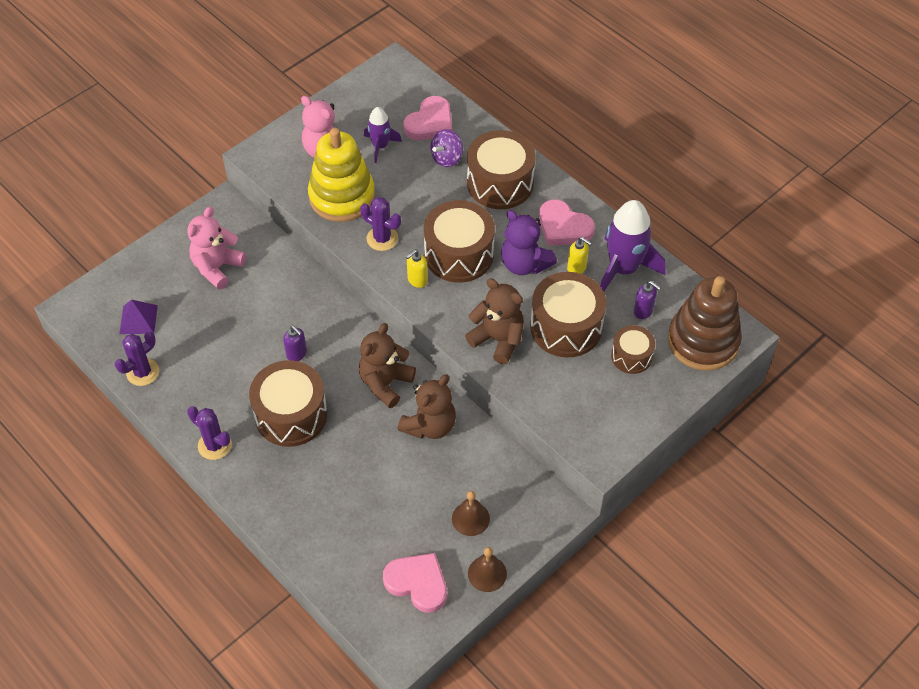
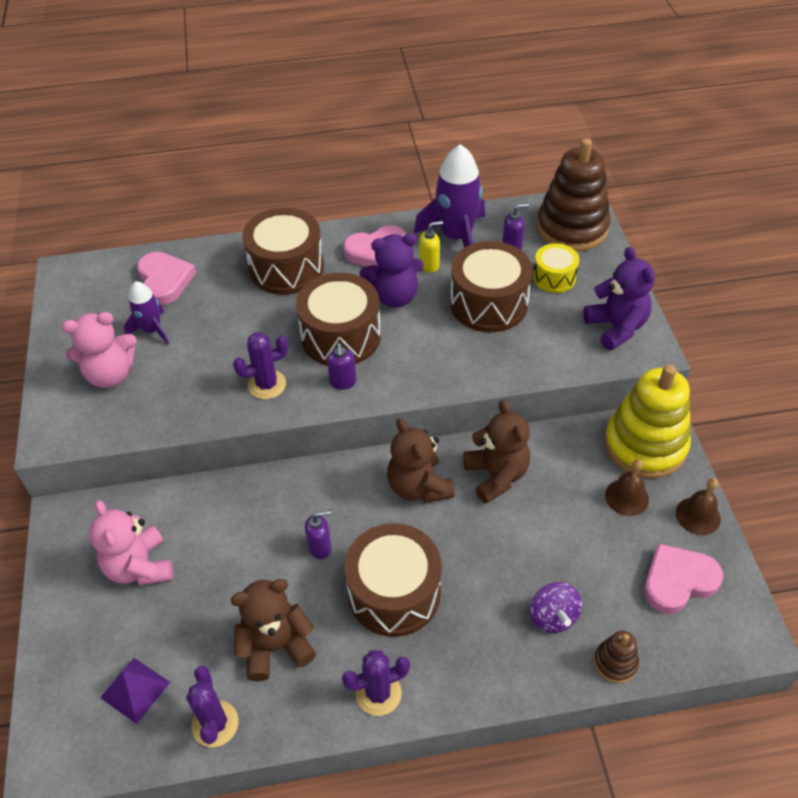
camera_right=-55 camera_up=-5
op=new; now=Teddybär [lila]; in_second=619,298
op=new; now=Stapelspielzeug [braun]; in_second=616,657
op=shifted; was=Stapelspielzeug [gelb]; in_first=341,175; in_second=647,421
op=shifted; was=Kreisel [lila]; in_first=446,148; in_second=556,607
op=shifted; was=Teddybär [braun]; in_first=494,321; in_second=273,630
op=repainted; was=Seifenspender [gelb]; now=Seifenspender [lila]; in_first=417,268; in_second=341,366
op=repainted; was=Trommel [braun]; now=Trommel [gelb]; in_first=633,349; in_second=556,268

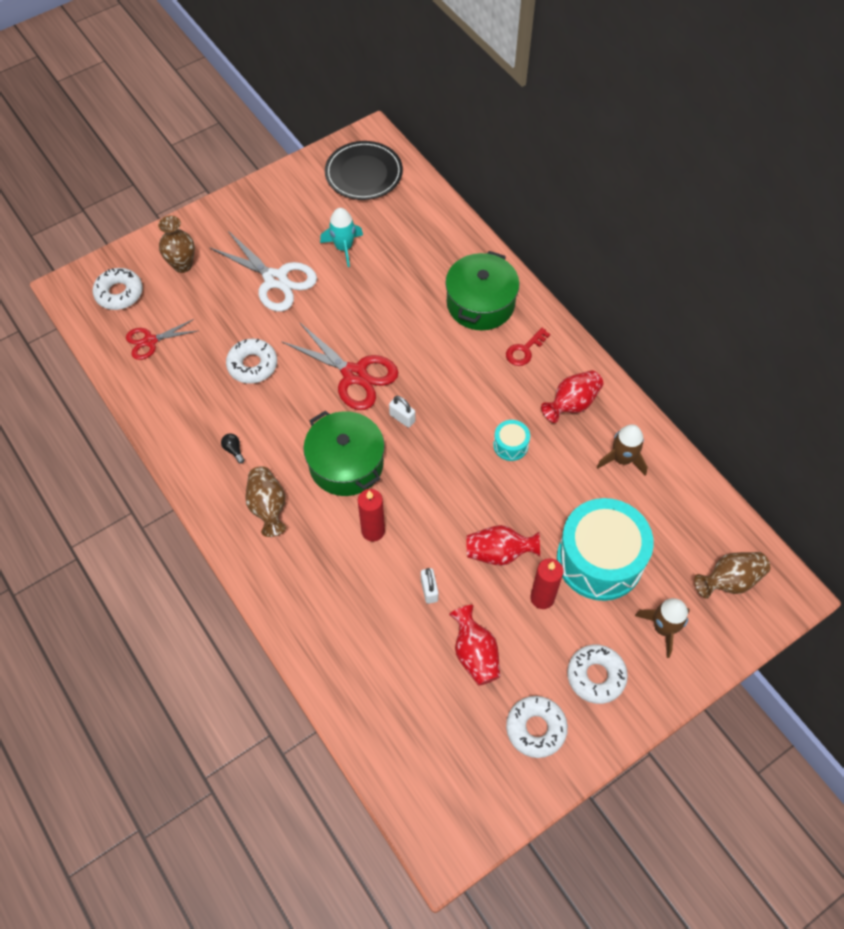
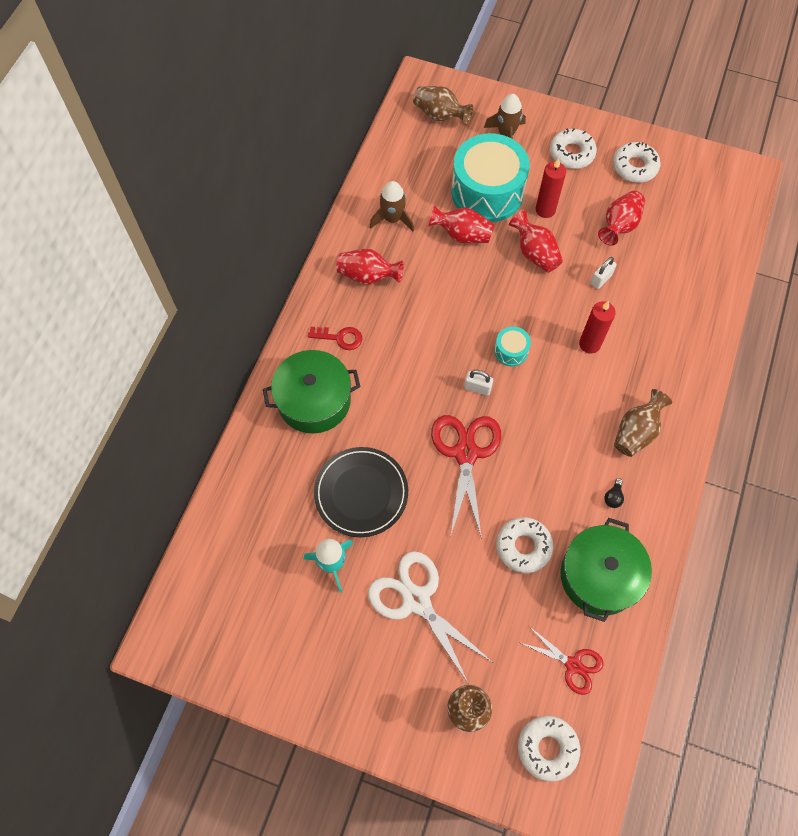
camera_right=-125 camera_up=5
op=new; now=Vase [rot]; in_second=461,224
op=shifted; was=Kochtopf [grün]; in_first=344,453; in_second=606,570
op=shifted; was=Teller [schwarz]; in_first=364,170; in_second=361,492
op=shifted; was=Trommel [türkis]; in_first=511,440; in_second=512,346
op=rotated; was=Schere [weiß]; in_first=263,271; in_second=430,617; clockwise=-45
op=rotated; was=Vorhängeschloss [weiß]; in_first=402,412; in_second=478,383; clockwise=-75

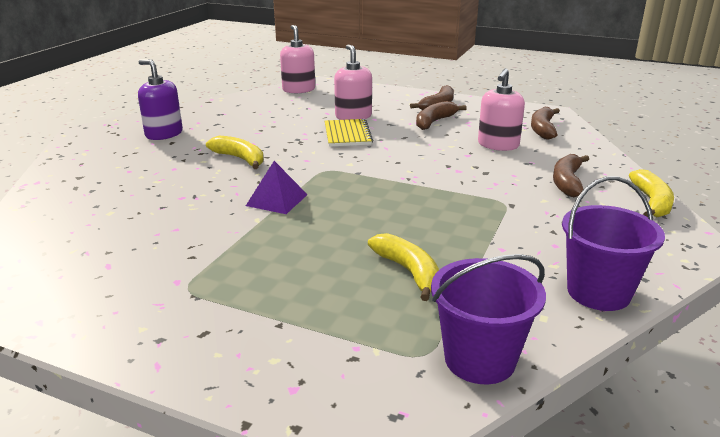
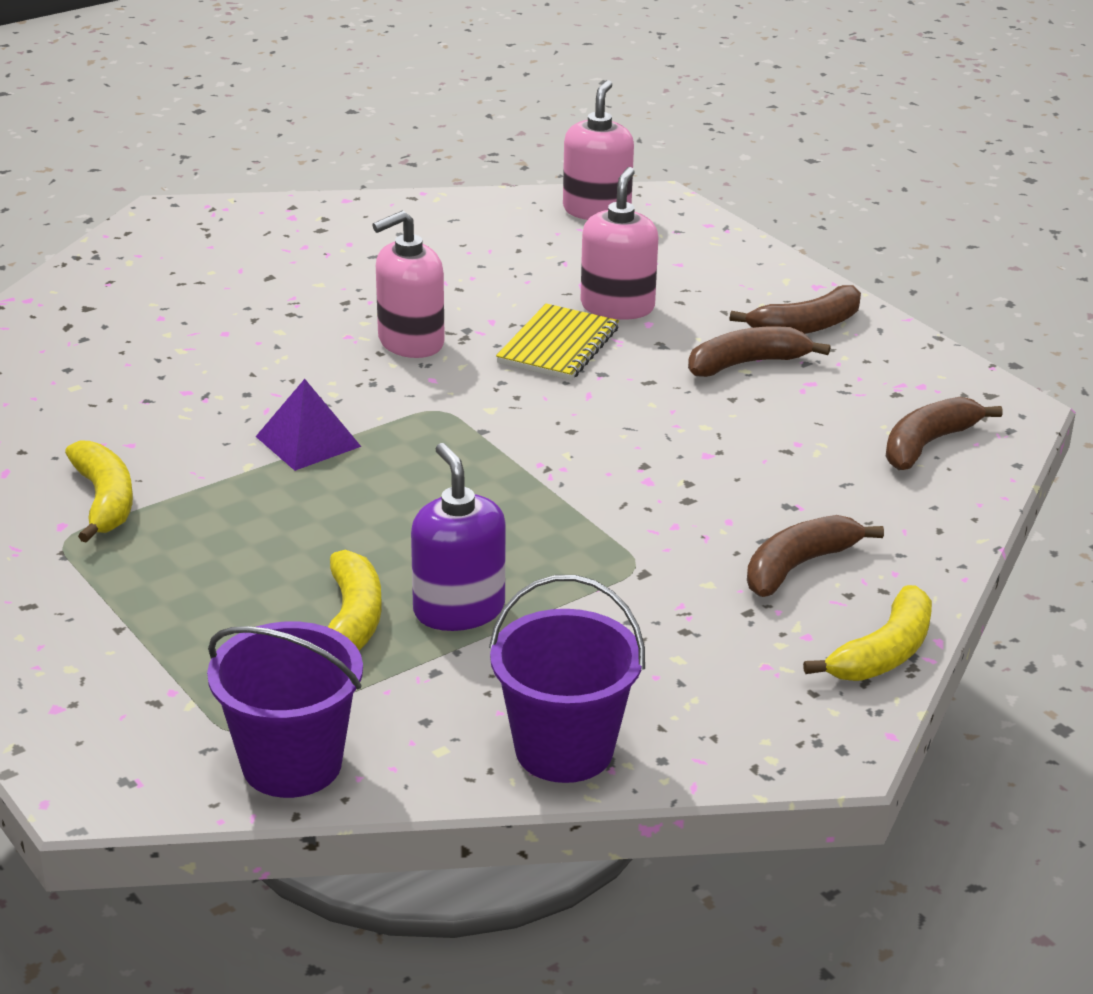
camera_right=30 camera_up=5
op=shifted; was=Seifenspender [lila]; in_first=160,99; in_second=458,537
op=shifted; was=Banane [gelb]; in_first=235,152; in_second=99,491
op=shifted; was=Seifenspender [rosa]; in_first=501,109; in_second=408,284

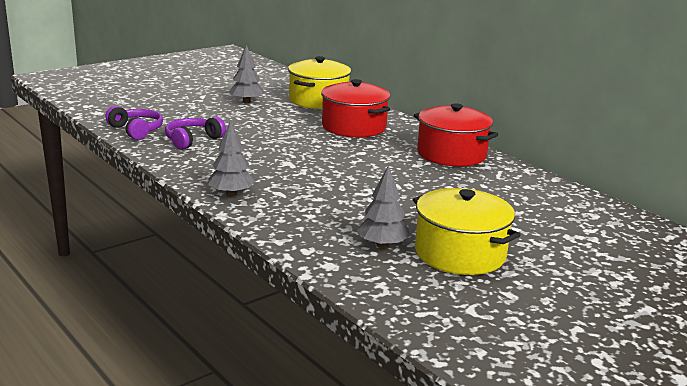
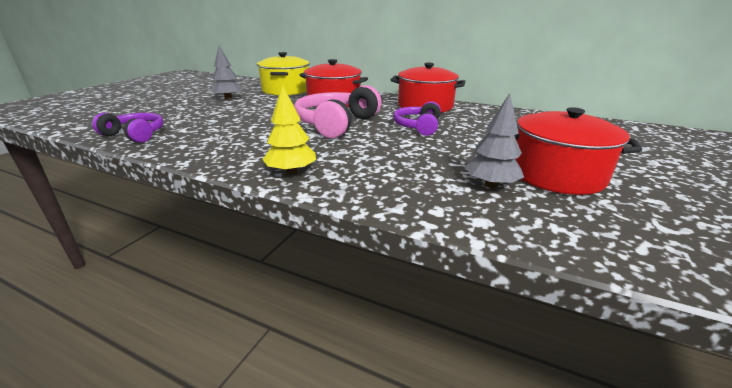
camera_right=-25 camera_up=5
op=new; now=Kopfhörer [rosa]; in_second=337,111
op=shifted; was=Kopfhörer [lila]; in_first=195,133; in_second=417,118
op=repainted; was=Baum [grau]; now=Baum [gelb]; in_first=232,159; in_second=289,129
op=repainted; was=Kochtopf [gelb]; now=Kochtopf [rot]; in_first=467,231; in_second=578,151

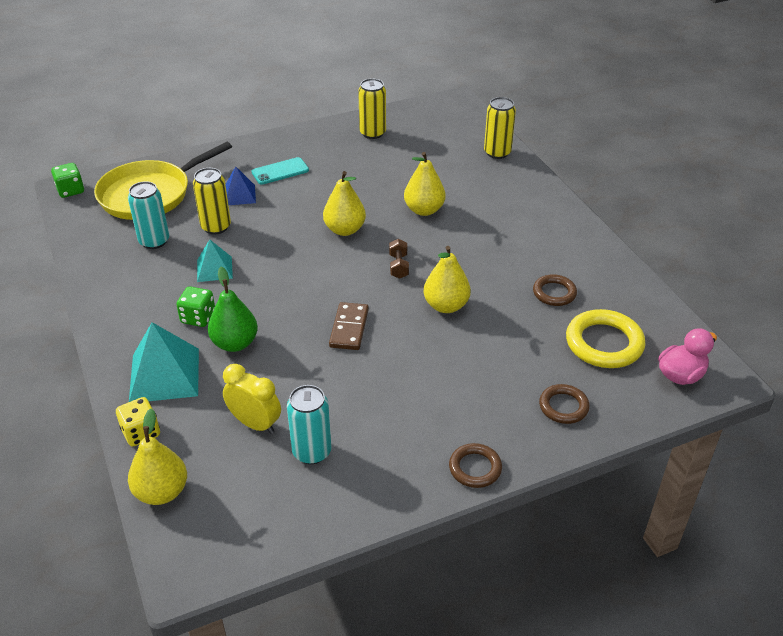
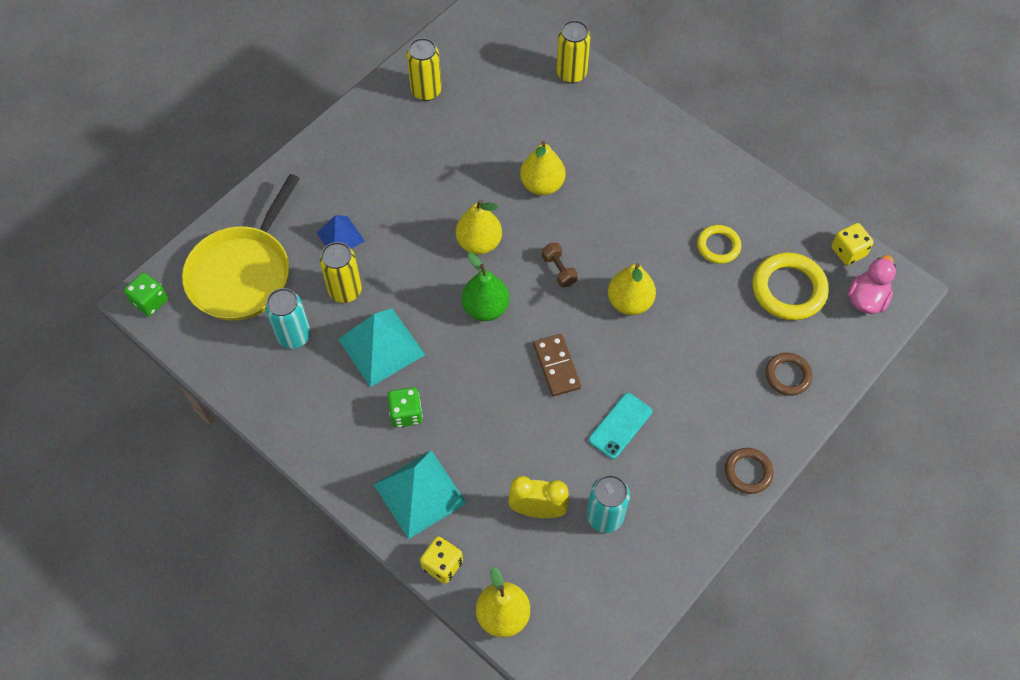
camera_right=-25 camera_up=20
op=new; now=Spielwürfel [gelb]; in_second=852,244
op=shifted; was=Birne [grün]; in_first=233,309; in_second=486,286
op=shifted; was=Handy [türkis]; in_first=280,171; in_second=620,426
op=repainted; was=Ring [braun]; now=Ring [gelb]; in_first=555,290; in_second=719,244
op=scaled; was=Pyramide [türkis]; in_first=215,260; in_second=381,347; ratio=1.7

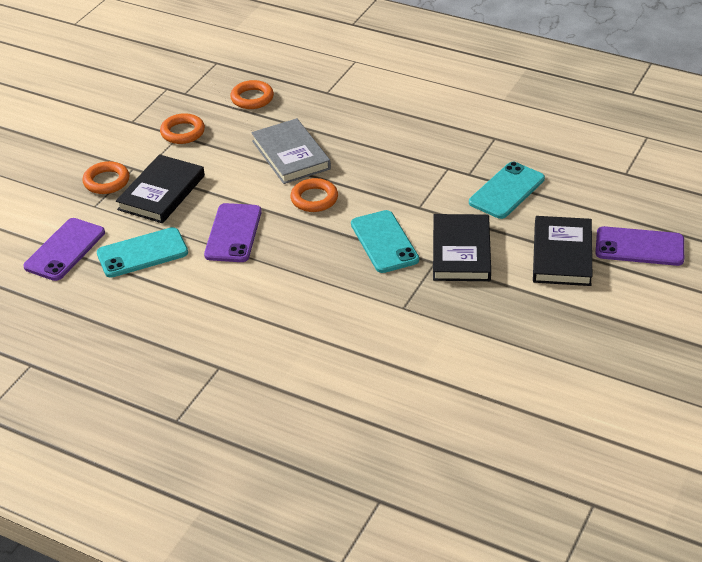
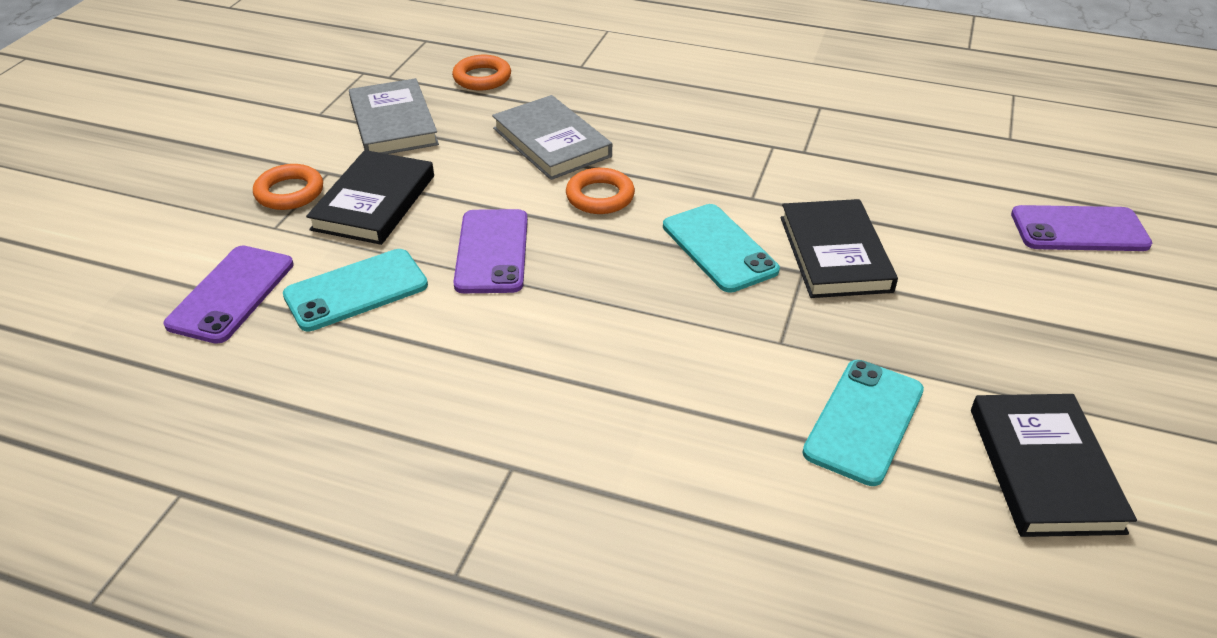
camera_right=-10 camera_up=0
op=shifted; was=Handy [türkis]; in_first=507,190; in_second=863,423
op=shifted; was=Buch [schwarz]; in_first=562,251; in_second=1054,465
op=swapped; was=Ring [orange]; now=Buch [grau]; in_first=182,128; in_second=394,116

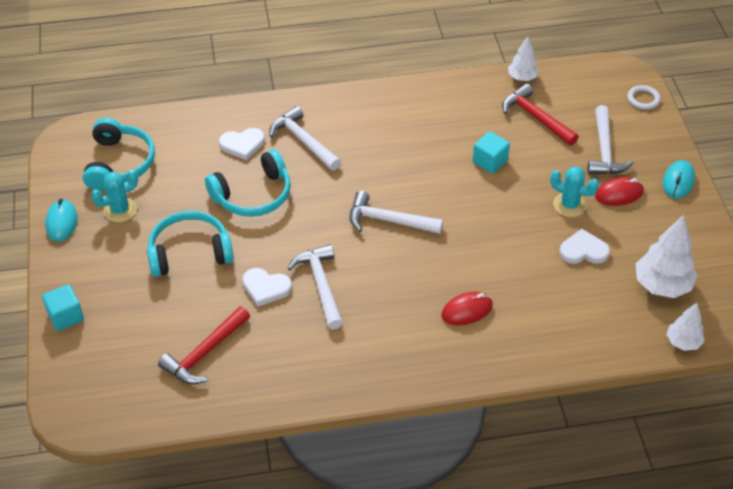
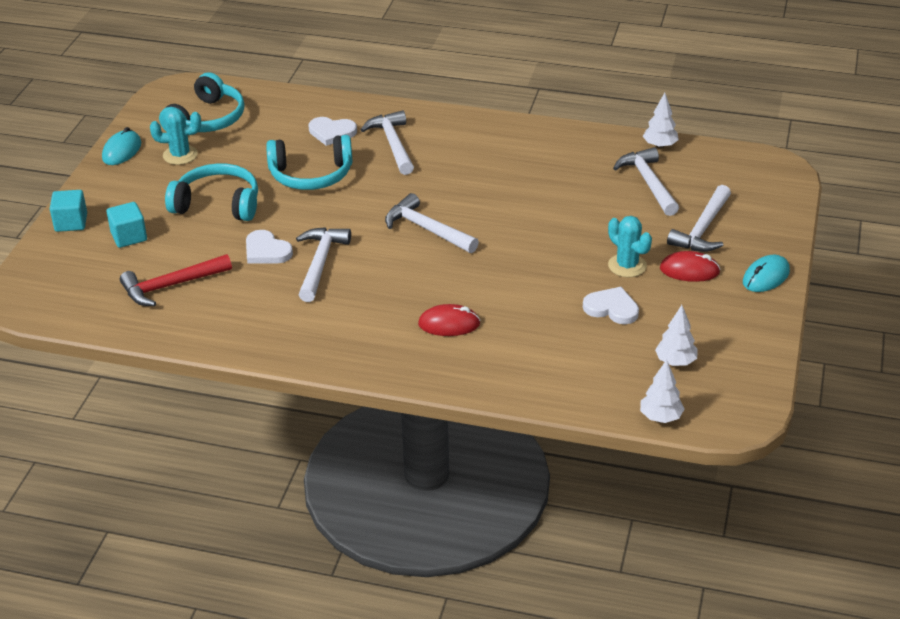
camera_right=25 camera_up=-10
op=gone; was=Ring [weiß]; in_first=643,97
op=shifted; was=Kubus [türkis]; in_first=491,152; in_second=126,225
op=repainted; was=Hammer [rot]; now=Hammer [weiß]; in_first=540,114; in_second=646,181
op=scaled; was=Baum [weiß]; in_first=666,256; in_second=676,335; ratio=0.6

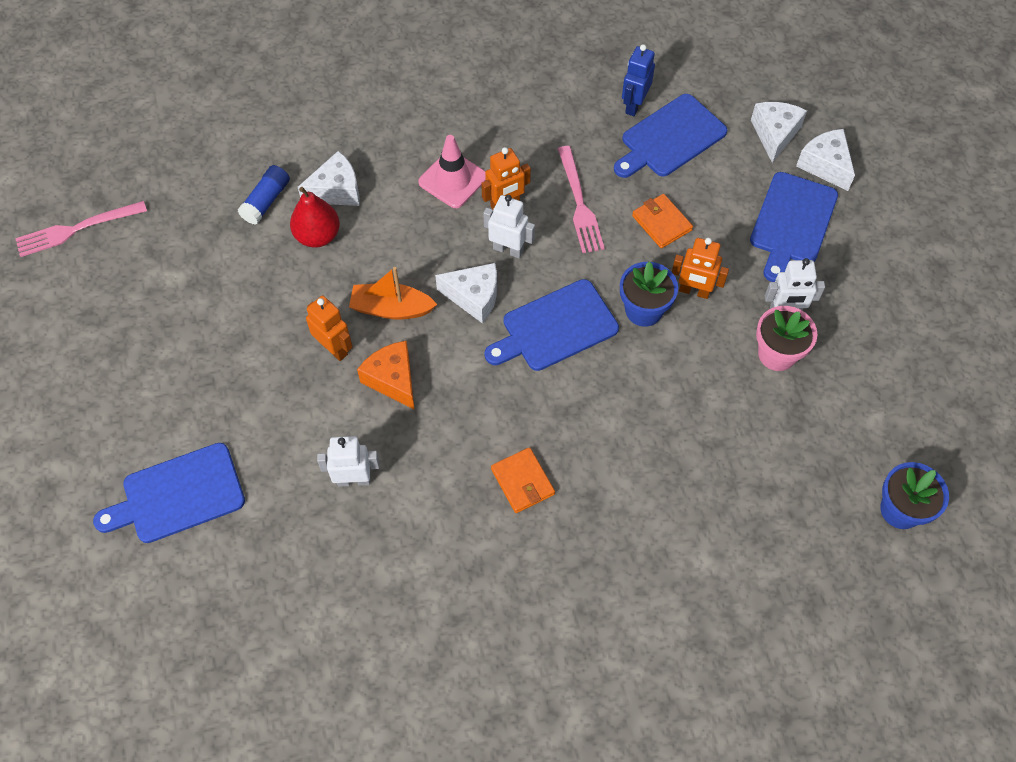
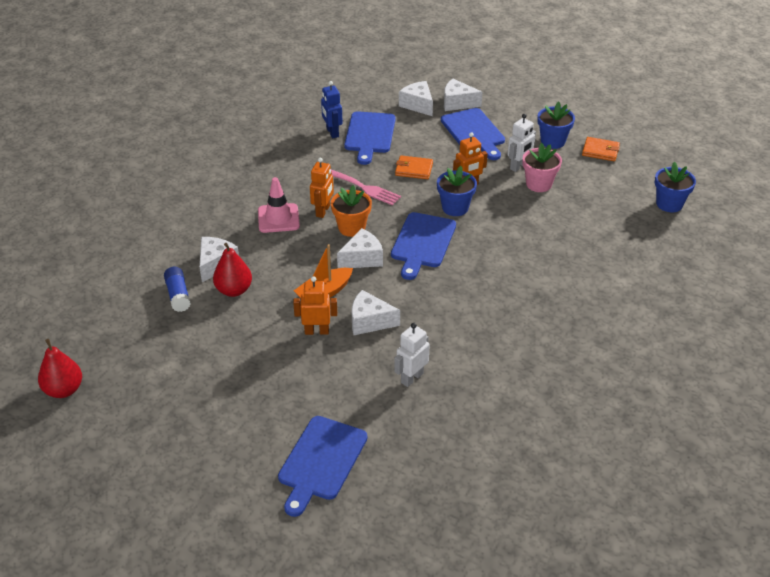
camera_right=-45 camera_up=-20
op=new; now=Blumentopf [blau]; in_second=556,125
op=shifted; was=Geldbörse [orange]; in_first=523,480; in_second=601,149
op=swapped; was=Gabel [rosa]; now=Birne [rot]; in_first=81,229; in_second=60,368
op=swapped; was=Roboter [weiß]; now=Blumentopf [orange]; in_first=509,226; in_second=351,211
op=repainted; was=Käse [orange]; now=Käse [weiß]; in_first=386,375; in_second=376,312

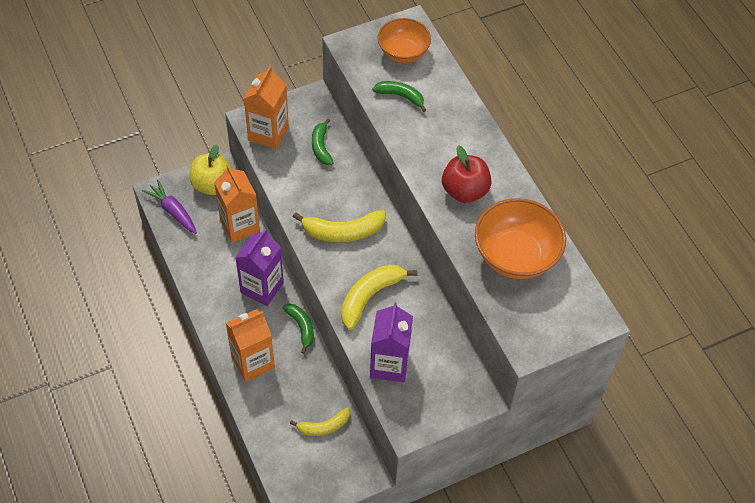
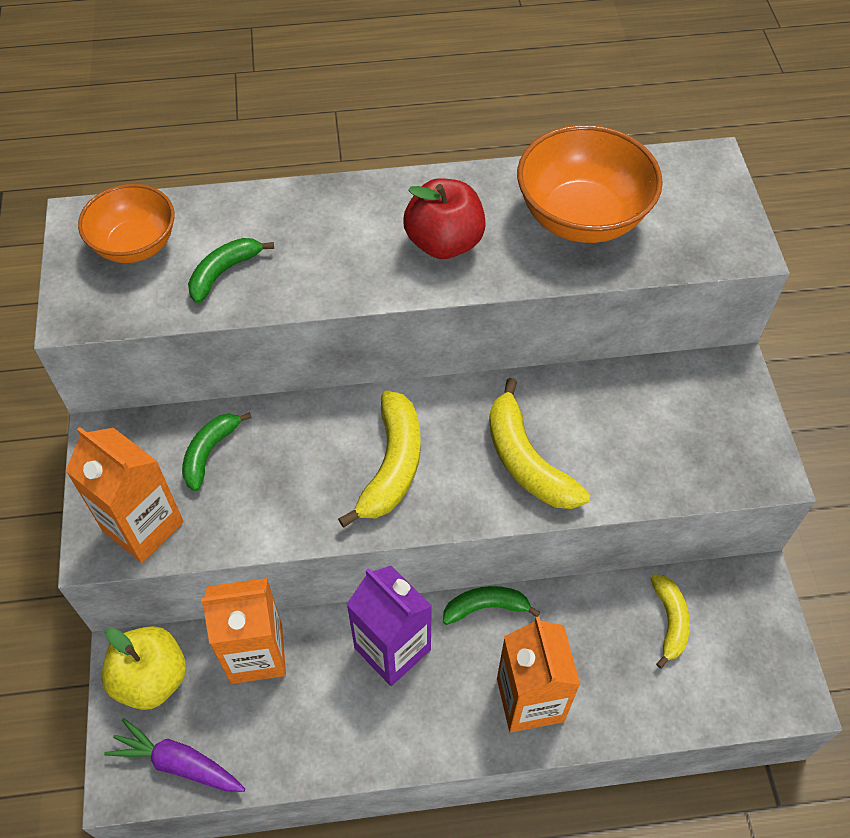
camera_right=-70 camera_up=0
op=gone; was=Getränkekarton [lila]; in_first=391,342
op=rotated; was=Karotte [lila]; in_first=169,207; in_second=174,755; clockwise=45
op=rotated; was=Banane [grün]; in_first=323,141; in_second=217,451; clockwise=105

